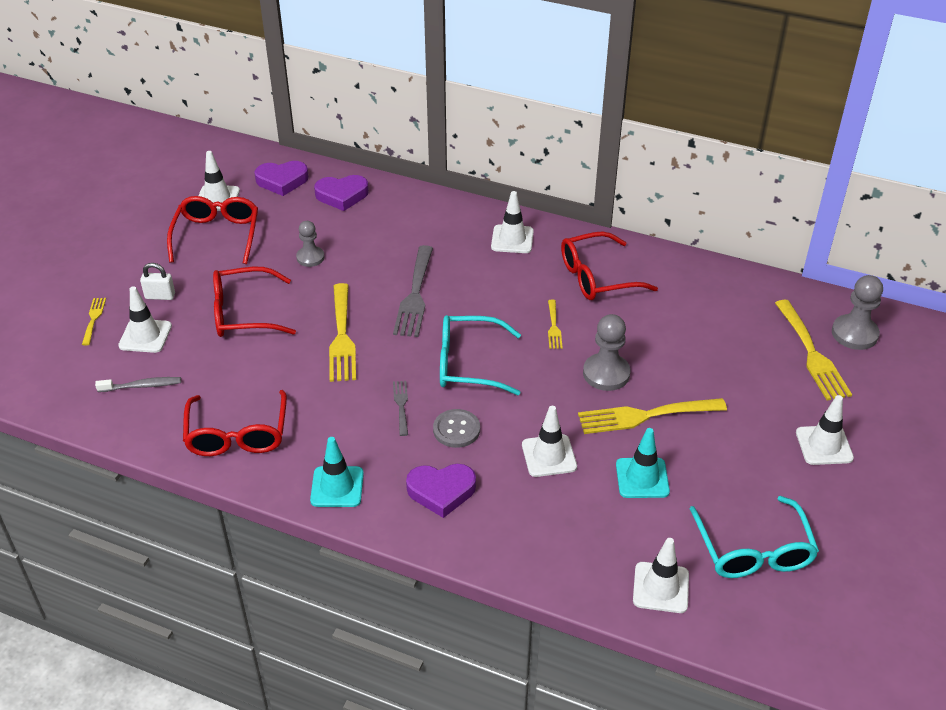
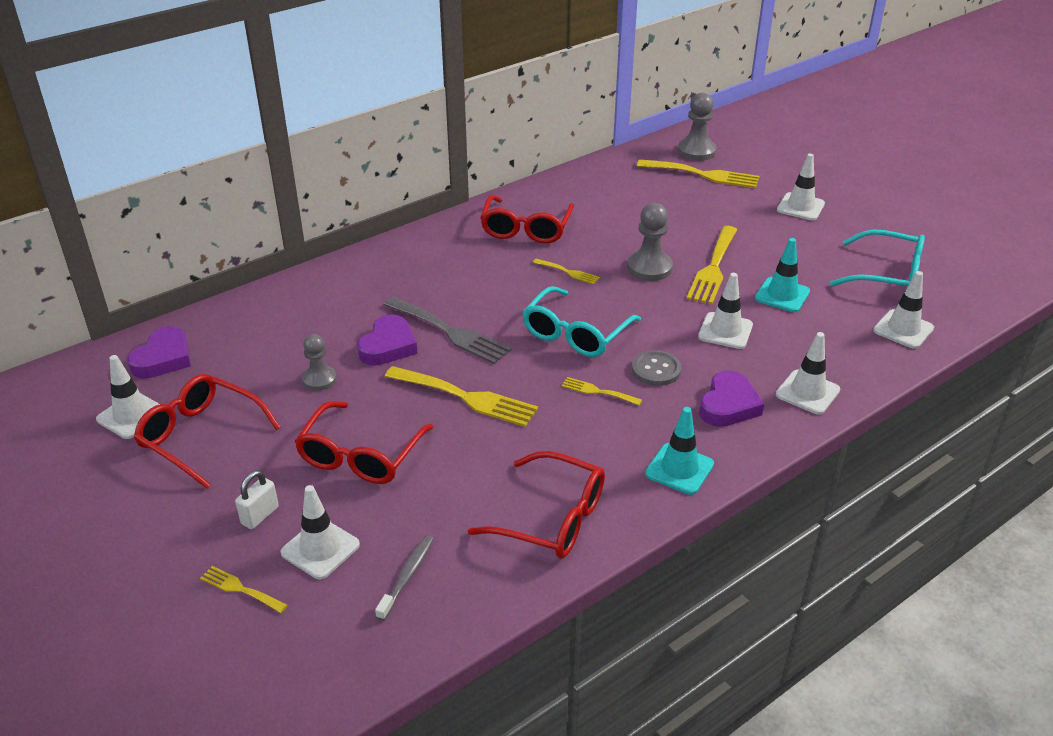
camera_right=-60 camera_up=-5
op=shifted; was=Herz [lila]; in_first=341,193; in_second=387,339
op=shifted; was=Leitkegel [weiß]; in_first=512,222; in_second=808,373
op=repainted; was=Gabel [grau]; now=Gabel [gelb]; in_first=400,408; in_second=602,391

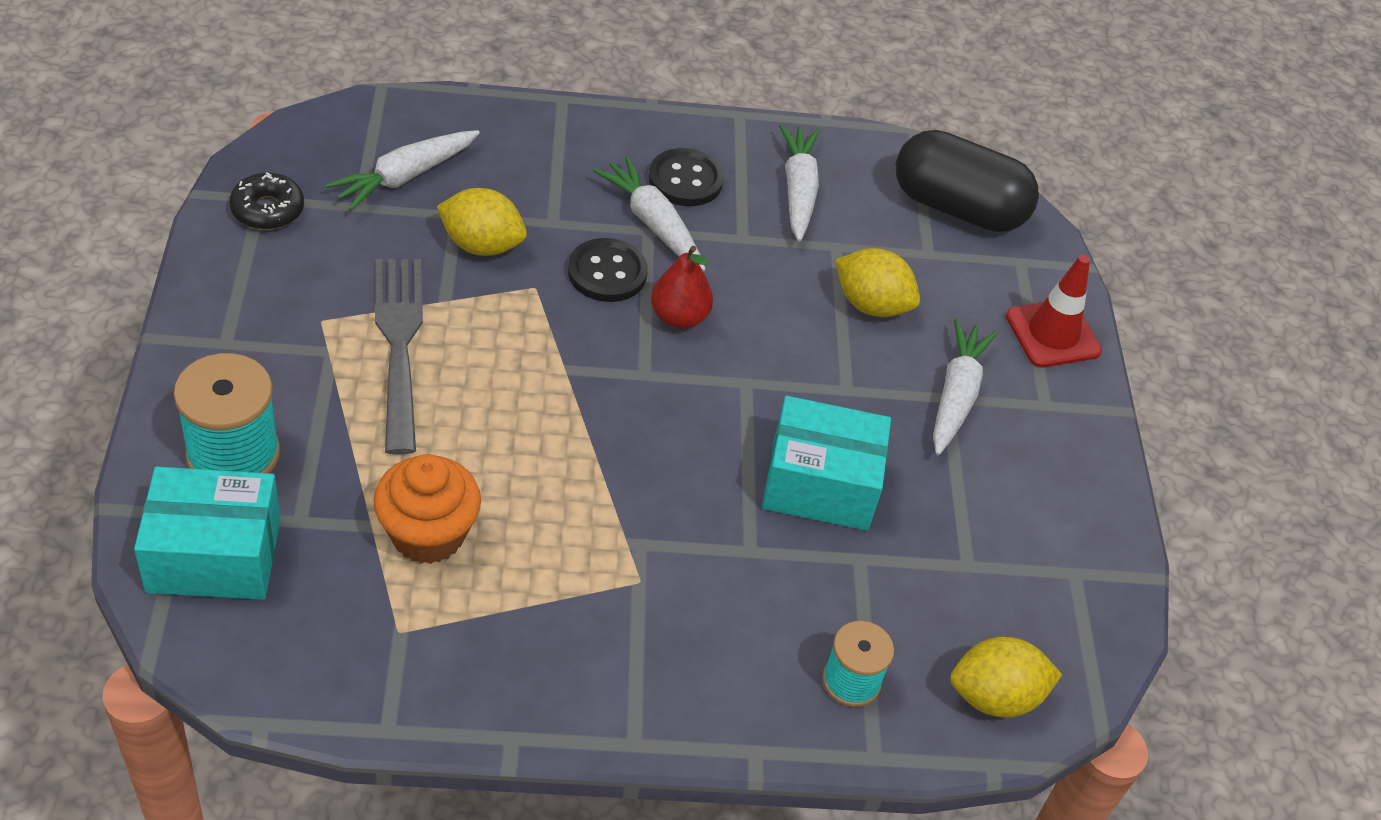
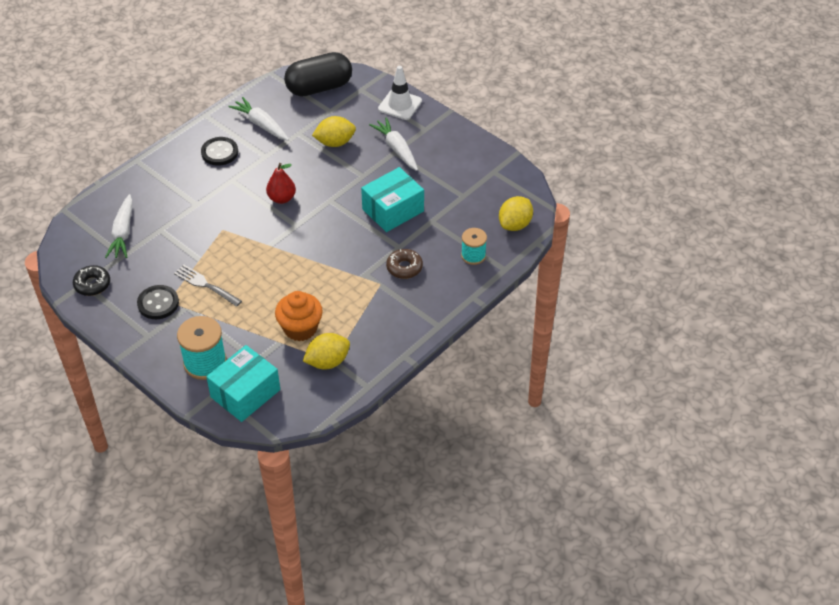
camera_right=-40 camera_up=0
op=gone; was=Karotte [weiß]; in_first=649,214
op=new; now=Donut [braun]; in_second=404,264
op=shifted; was=Zitrone [gelb]; in_first=482,222; in_second=326,351
op=shifted; was=Knopf [schwarz]; in_first=608,270; in_second=158,302
op=repainted; was=Leitkegel [rot]; now=Leitkegel [weiß]; in_first=1054,311; in_second=400,93
op=scaled; was=Gabel [grau]; in_first=399,357; in_second=208,285; ratio=0.65

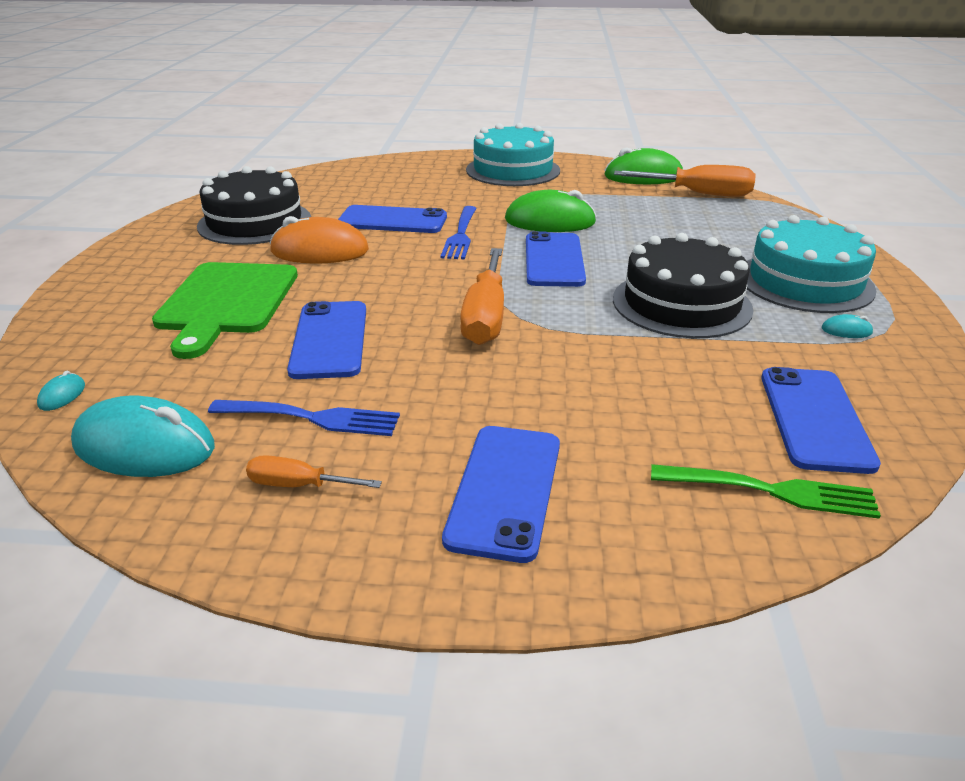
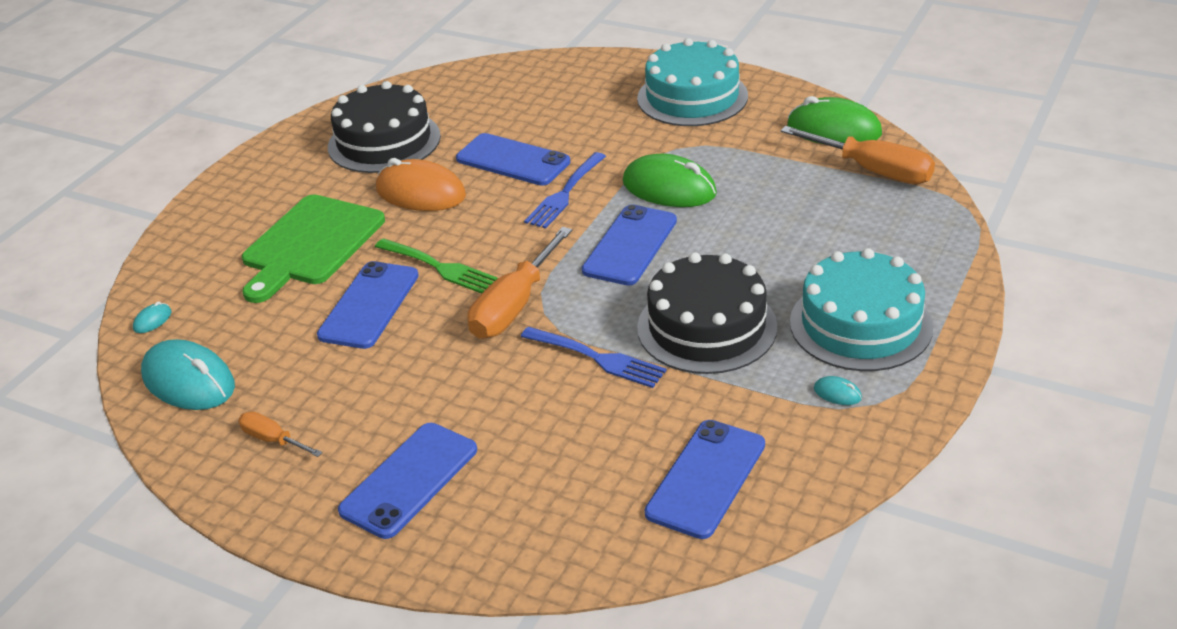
camera_right=25 camera_up=5
op=shifted; was=Gabel [blau]; in_first=304,418; in_second=594,357
op=shifted; was=Gabel [grün]; in_first=766,491; in_second=436,266

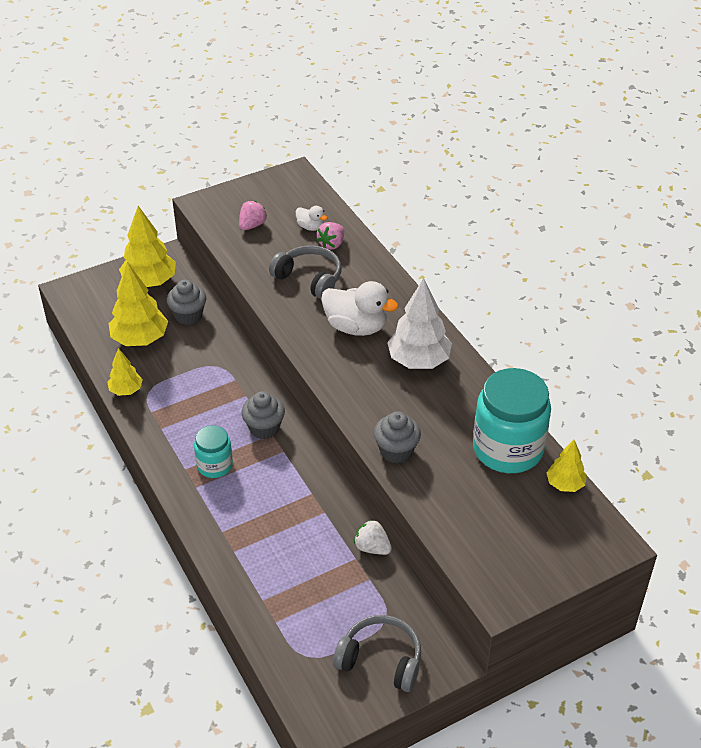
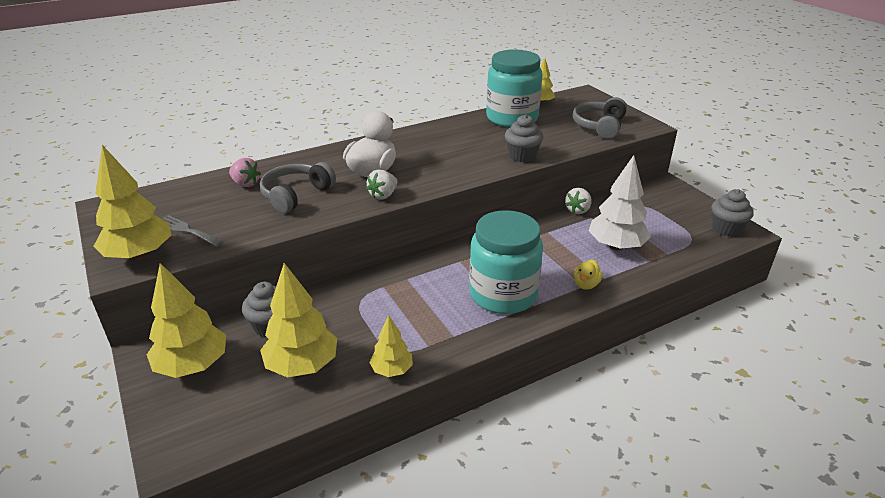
camera_right=-90 camera_up=-10
op=gone; was=Ente [weiß]; in_first=311,218
op=new; now=Baum [gelb]; in_second=132,202
op=new; now=Erdbeere [weiß]; in_second=382,184
op=new; now=Ente [gelb]; in_second=588,275
op=shifted; was=Muffin [grau]; in_first=263,415; in_second=733,213
op=shifted; was=Kopfhörer [grau]; in_first=377,653; in_second=600,118
op=shifted; was=Baum [weiß]; in_first=419,323; in_second=620,203
op=swapped; was=Erdbeere [rosa]; now=Gabel [grau]; in_first=253,215; in_second=193,231
op=scaled; was=Einmachglas [türkis]; in_first=213,451; in_second=506,262; ratio=1.86

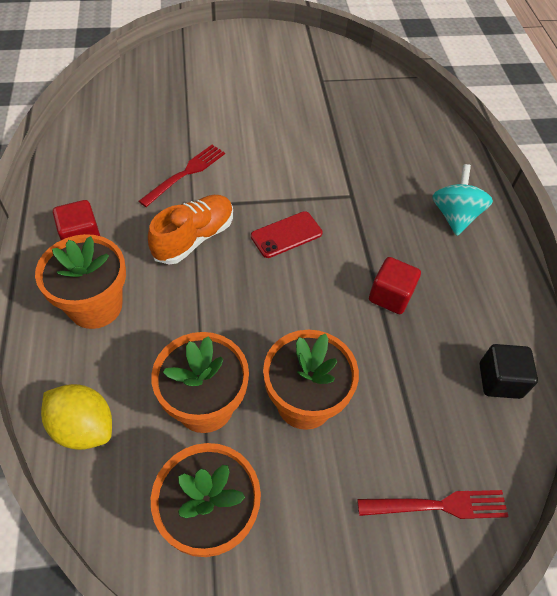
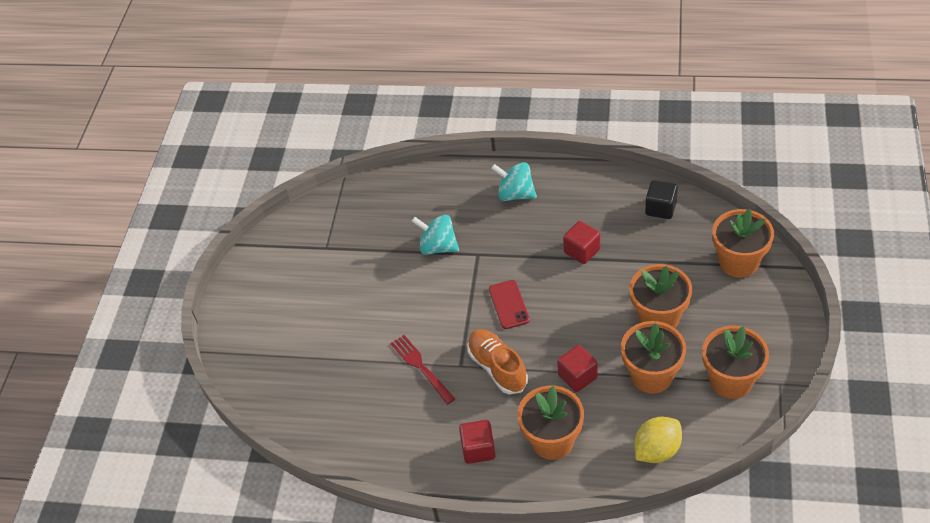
camera_right=-65 camera_up=-5
op=new; now=Kreisel [türkis]; in_second=435,235
op=new; now=Kubus [rot]; in_second=577,368
op=swapped; was=Gabel [rot]; now=Blumentopf [orange]; in_first=433,504; in_second=743,243

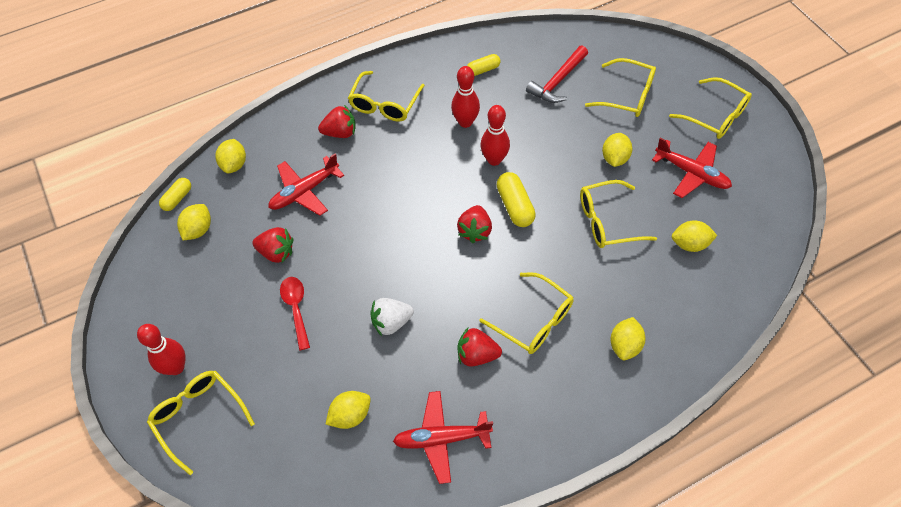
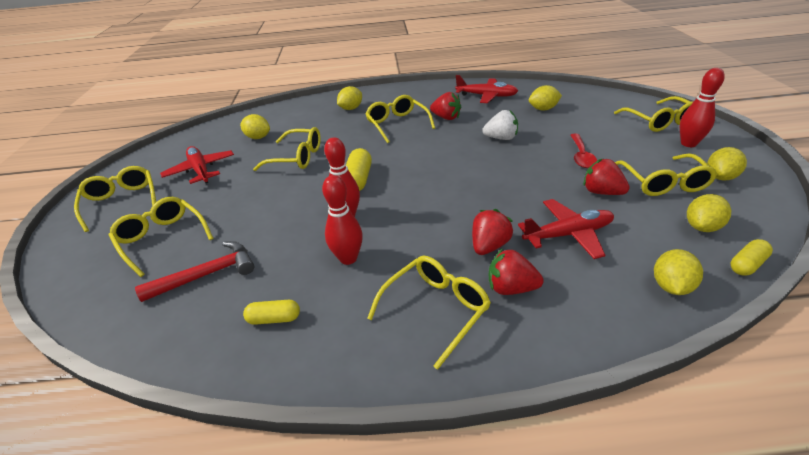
camera_right=-155 camera_up=-20
op=new; now=Brille [gelb]; in_second=666,174
op=shifted; was=Erdbeere [rot]; in_first=474,224; in_second=492,232
op=shifted; was=Zitrone [gelb]; in_first=617,150; in_second=727,164

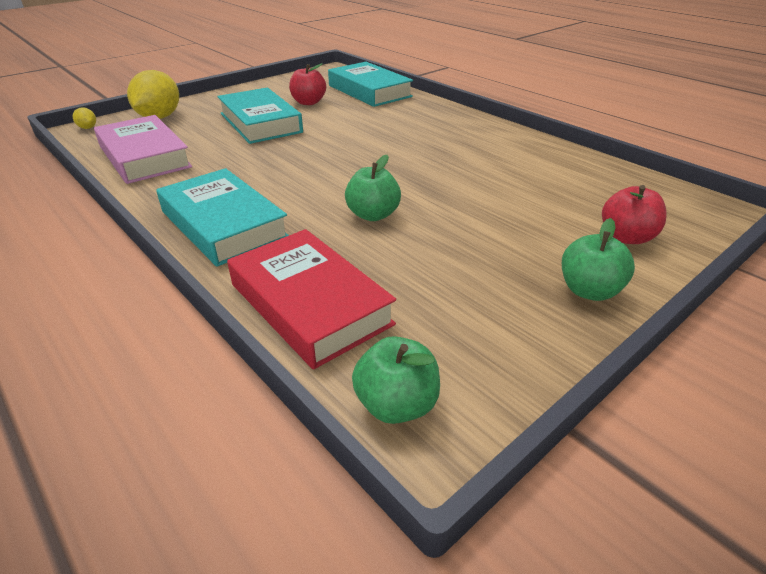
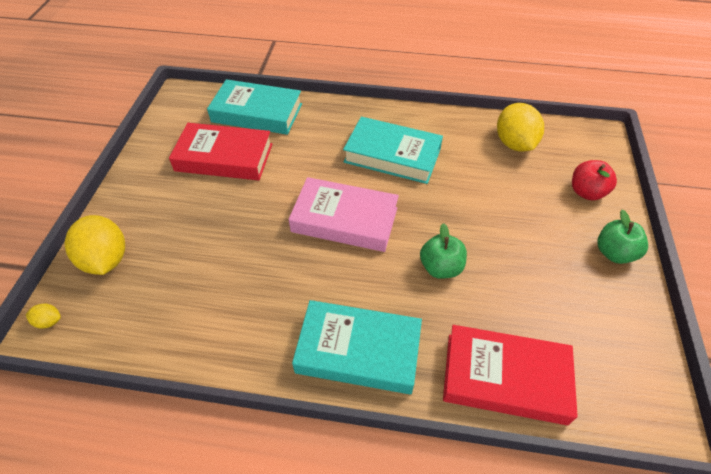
camera_right=-40 camera_up=15
op=gone; was=Apfel [grün]; in_first=396,380
op=new; now=Zitrone [gelb]; in_second=520,127
op=shifted; was=Buch [rosa]; in_first=143,149; in_second=344,214
op=shifted; was=Buch [türkis]; in_first=260,116; in_second=393,150
op=swapped; was=Apfel [rot]; now=Buch [rot]; in_first=307,84; in_second=220,151

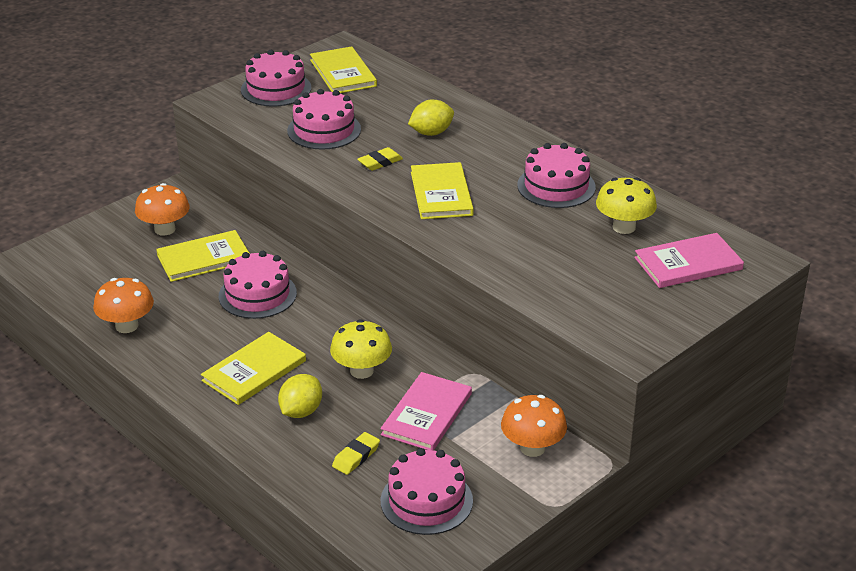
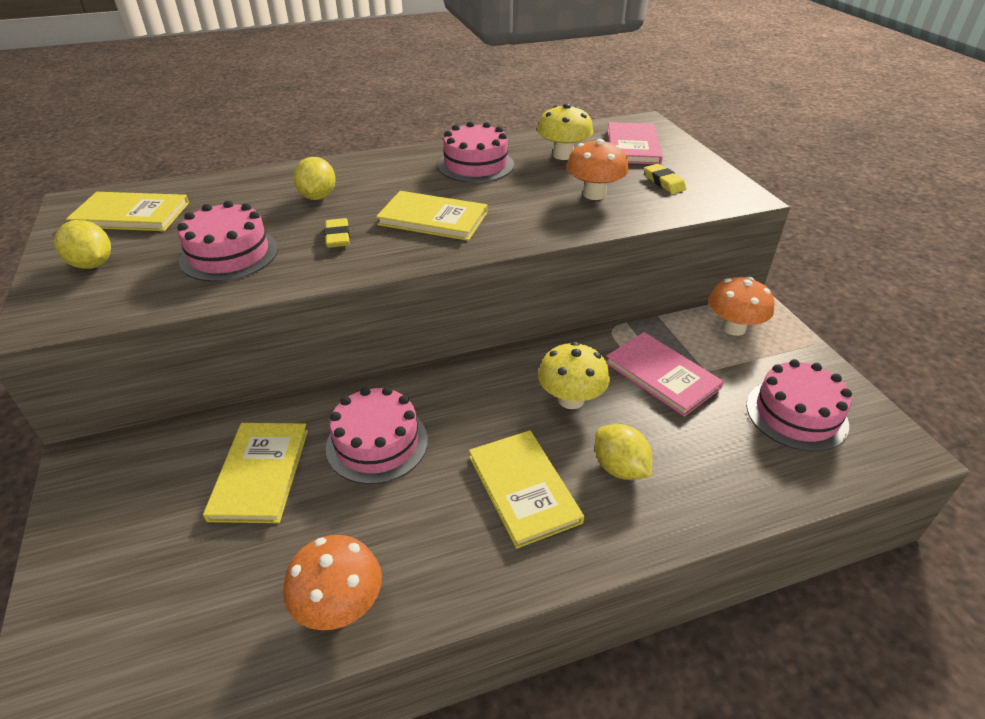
camera_right=-65 camera_up=5
op=shifted; was=Pilz [orange]; in_first=162,209; in_second=597,169
op=shifted; was=Radiergummi [gelb]; in_first=356,453; in_second=665,179
op=swapped; was=Kuchen [rosa]; now=Zitrone [gelb]; in_first=276,78; in_second=82,244

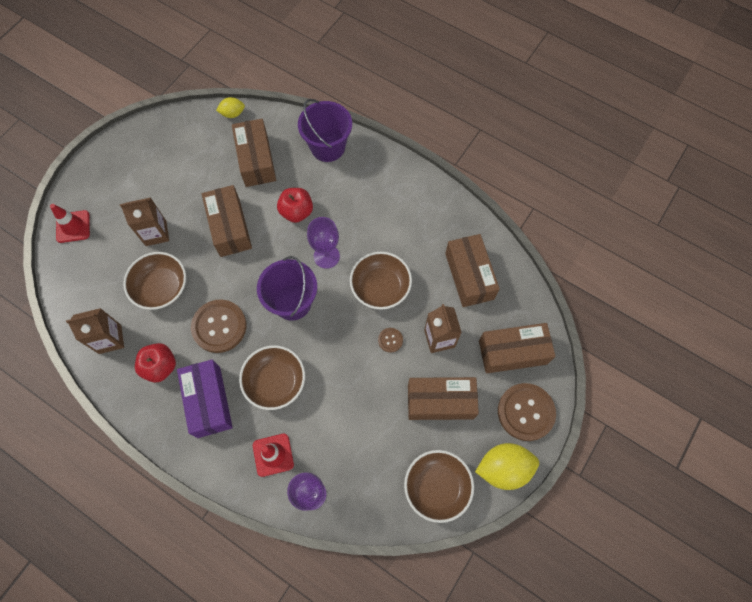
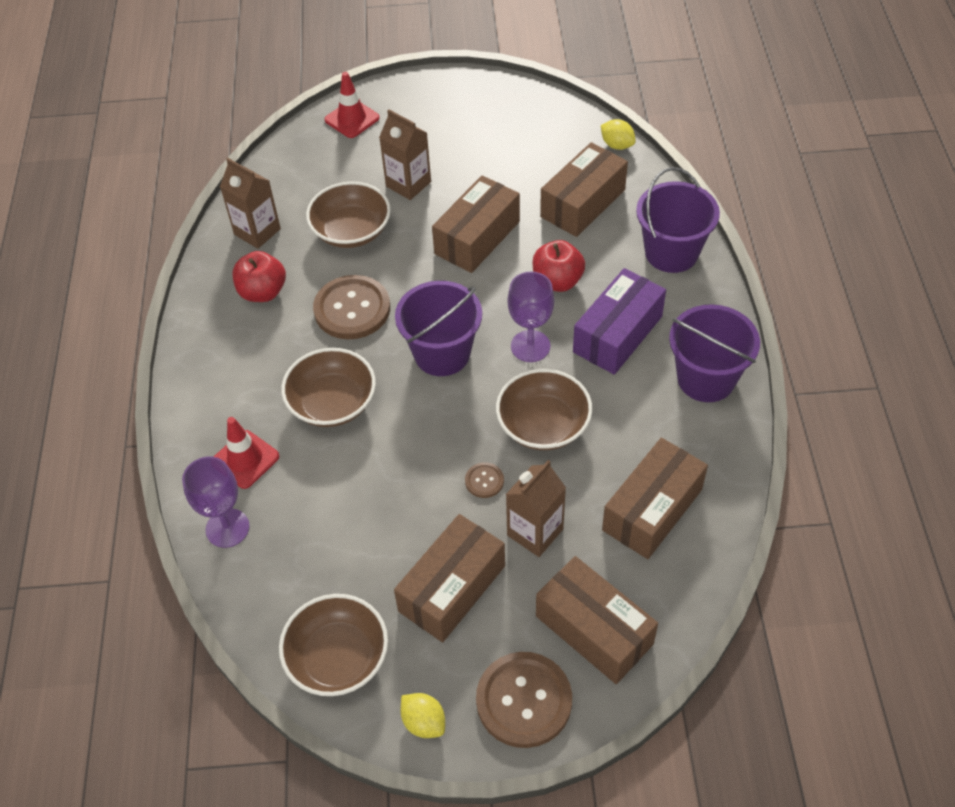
camera_right=55 camera_up=-15
op=new; now=Eimer [lila]; in_second=714,353
op=shifted; was=Schachtel [lila]; in_first=205,398; in_second=619,321
op=rotated; was=Schachtel [braun]; in_first=443,398; in_second=449,578; clockwise=75
op=scaled; was=Zitrone [gelb]; in_first=507,466; in_second=423,715; ratio=0.56

